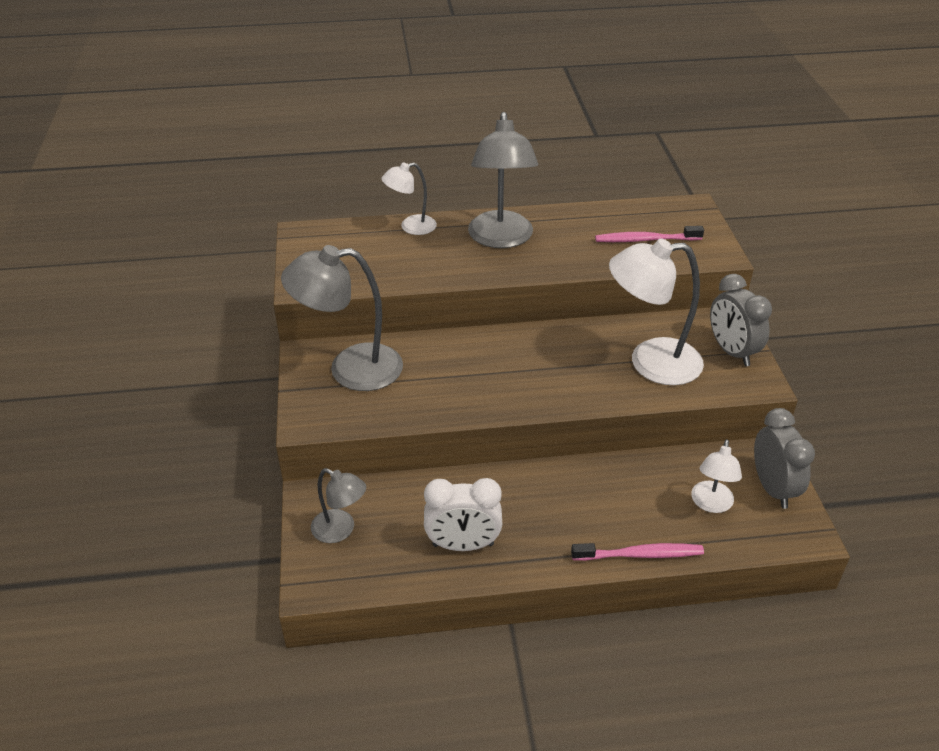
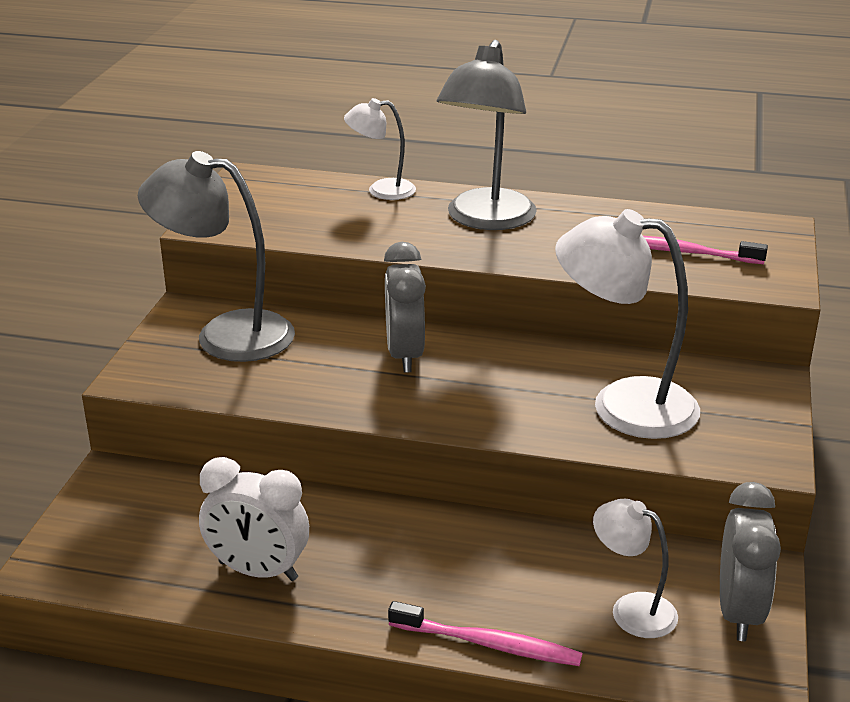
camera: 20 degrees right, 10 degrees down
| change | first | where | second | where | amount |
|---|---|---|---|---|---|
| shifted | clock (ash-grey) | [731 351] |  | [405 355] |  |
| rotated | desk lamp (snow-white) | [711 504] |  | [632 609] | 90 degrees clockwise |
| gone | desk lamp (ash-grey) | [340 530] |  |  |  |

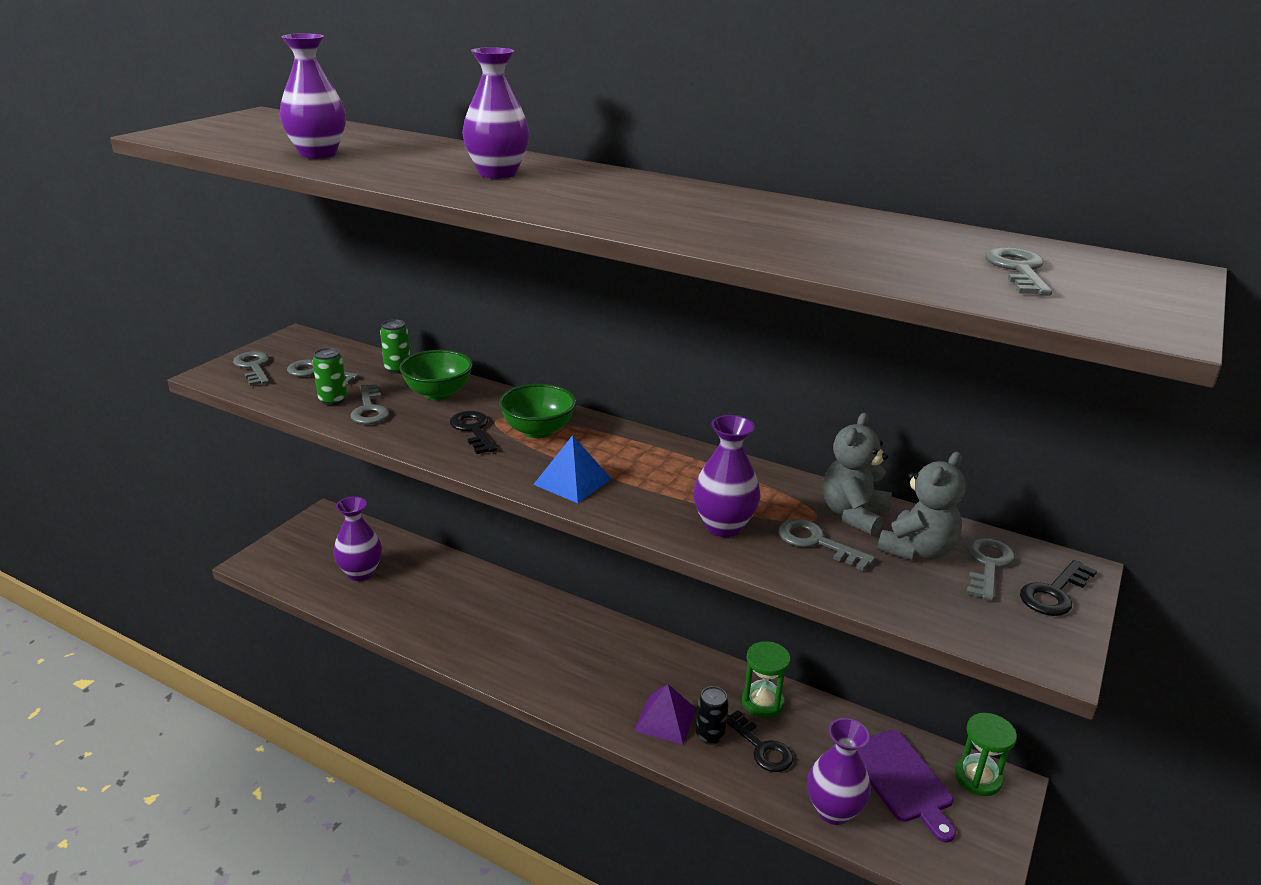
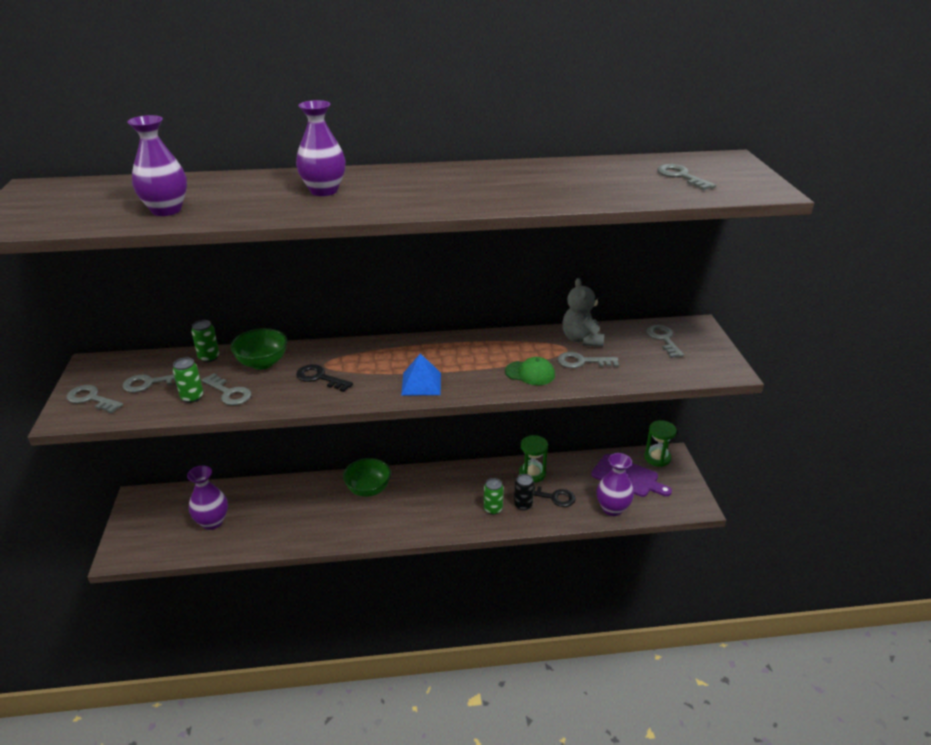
camera: 35 degrees left, 5 degrees up
| change | first | where | second | where | amount |
|---|---|---|---|---|---|
| shifted | deep dish (green) | [538 431] |  | [368 489] |  |
| swapped | tall vase (royal purple) | [723 526] | peaked cap (green) | [530 373] |  |
| gone | teddy (ash-grey) | [917 550] |  |  |  |
| gone | key (jet-black) | [1054 593] |  |  |  |
| swapped | pyramid (royal purple) | [665 719] | can (green) | [493 509] |  |

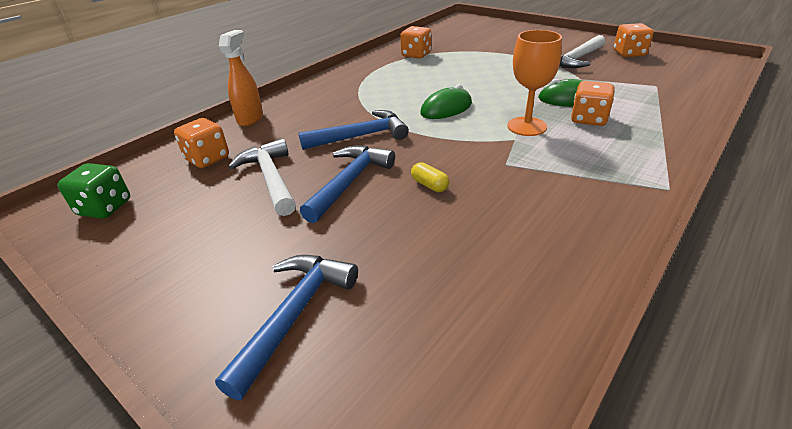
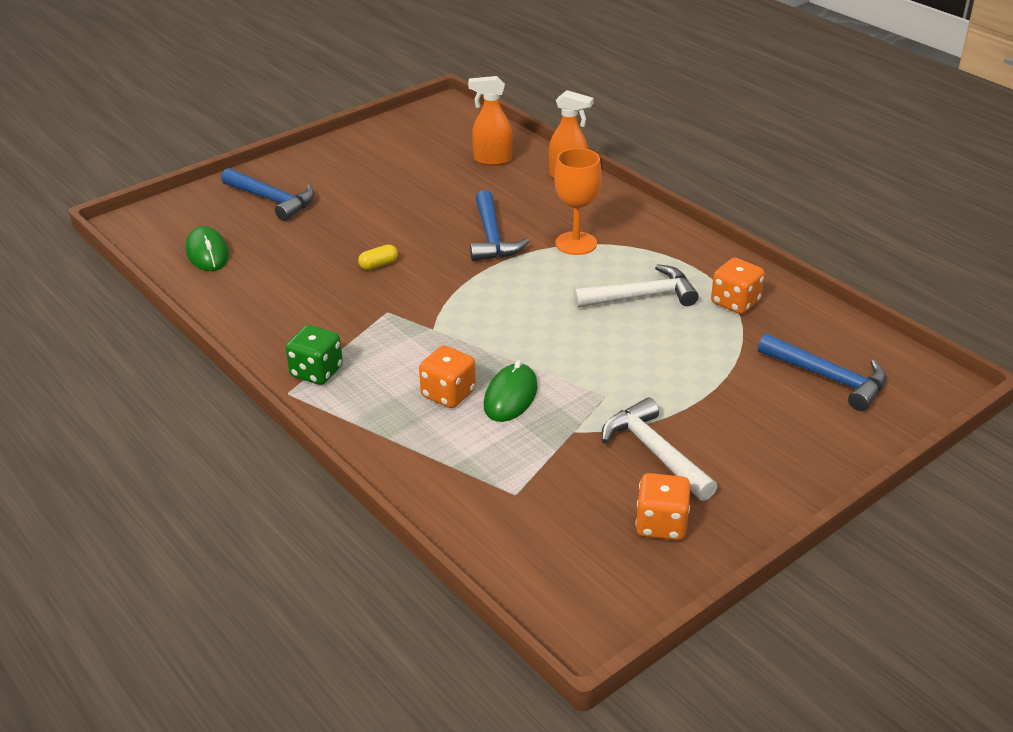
camera: 100 degrees right, 0 degrees up
| change | first | where | second | where | amount |
|---|---|---|---|---|---|
| shifted | wine glass (orange) | [527 126] |  | [576 243] |  |
| shifted | mouse (green) | [446 108] |  | [207 253] |  |
| swapped | game die (orange) | [207 158] | sprayer (orange) | [492 160] |  |
| shifted | hammer (snow-white) | [271 178] |  | [641 297] |  |
| shifted | hammer (cobalt) | [349 182] |  | [828 378] |  |
| shifted | game die (green) | [105 208] |  | [316 372] |  |

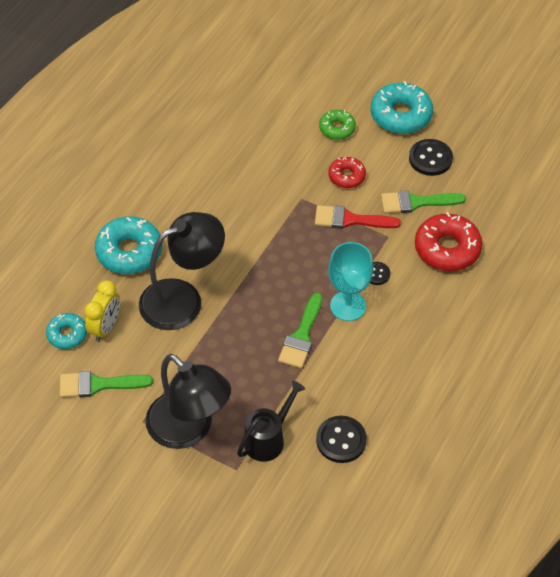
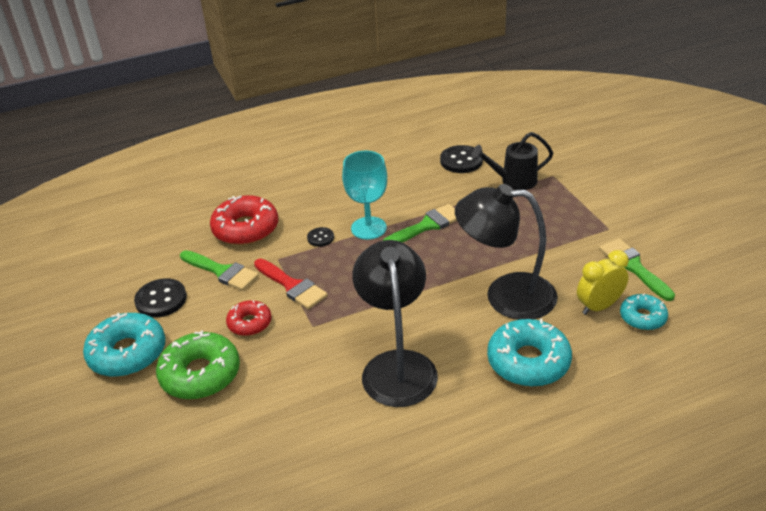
camera: 140 degrees left, 15 degrees down
| change | first | where | second | where | amount |
|---|---|---|---|---|---|
| scaled | donut (green) | [337 128] |  | [200 374] | x1.71 |
| shifted | desk lamp (jet-black) | [189 430] |  | [397 365] |  |
| rotated | paint brush (green) | [98 384] |  | [633 267] | 150 degrees counterclockwise |

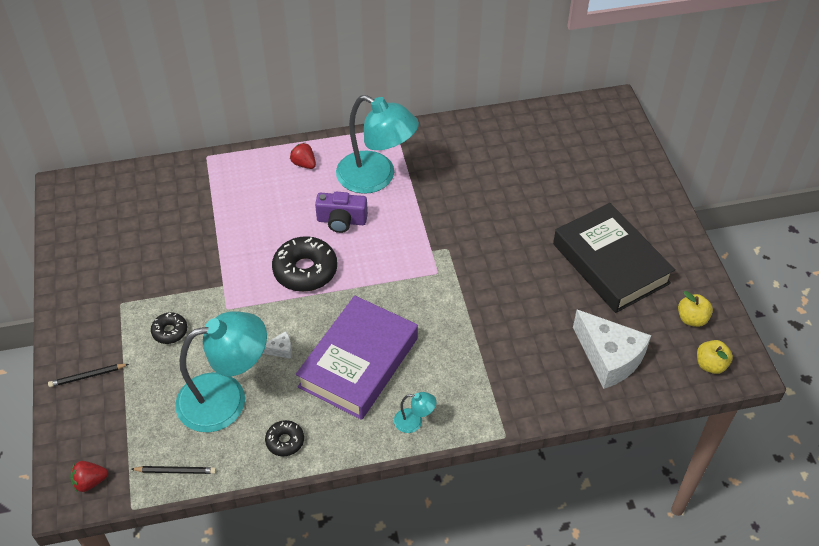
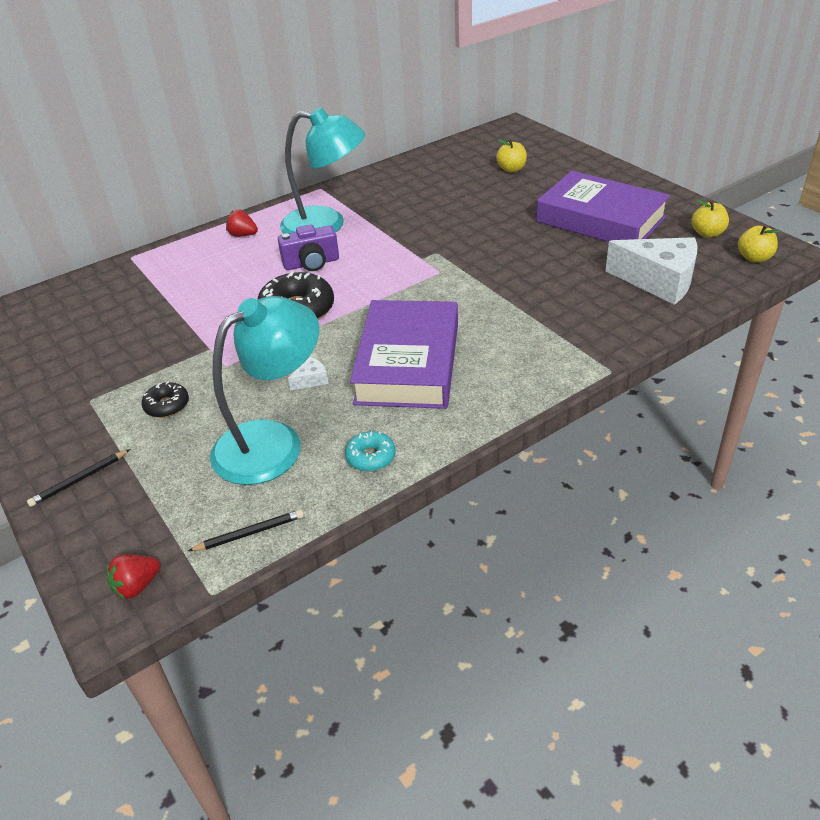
camera: 20 degrees left, 10 degrees down
| change | first | where | second | where | amount |
|---|---|---|---|---|---|
| repainted | hardback (jet-black) | [610 263] | hardback (royal purple) | [600 219] |  |
| gone | desk lamp (teal) | [414 422] |  |  |  |
| repainted | donut (jet-black) | [285 441] | donut (teal) | [370 457] |  |
| new |  |  | toy apple (golden) | [511 169] |  |

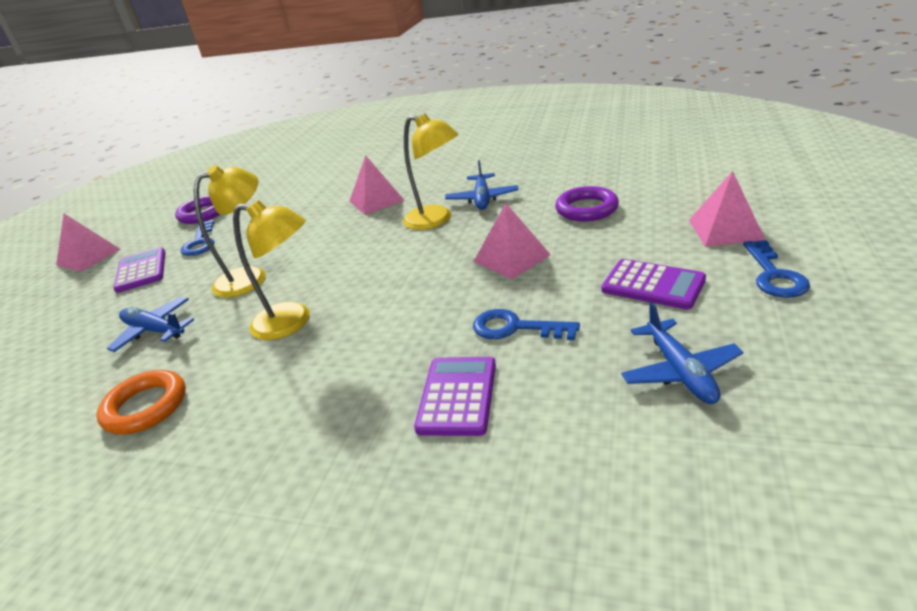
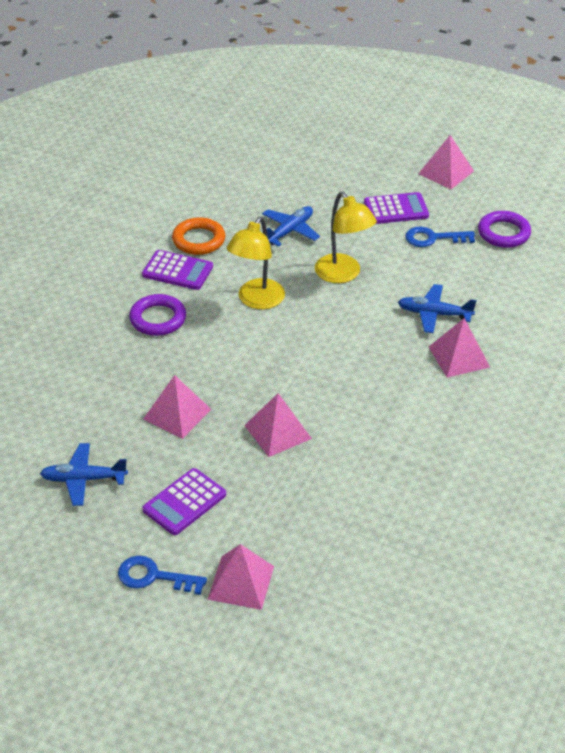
camera: 95 degrees right, 10 degrees up
| change | first | where | second | where | amount |
|---|---|---|---|---|---|
| gone | desk lamp (golden) | [436 220] |  |  |  |
| shifted | plane (cobalt) | [482 199] |  | [434 314] |  |
| shifted | hoop (royal purple) | [586 209] |  | [158 319] |  |
| swapped | key (cobalt) | [515 328] | pyramid (rosy) | [177 414] |  |
| shifted | adding machine (royal purple) | [457 396] |  | [177 271] |  |

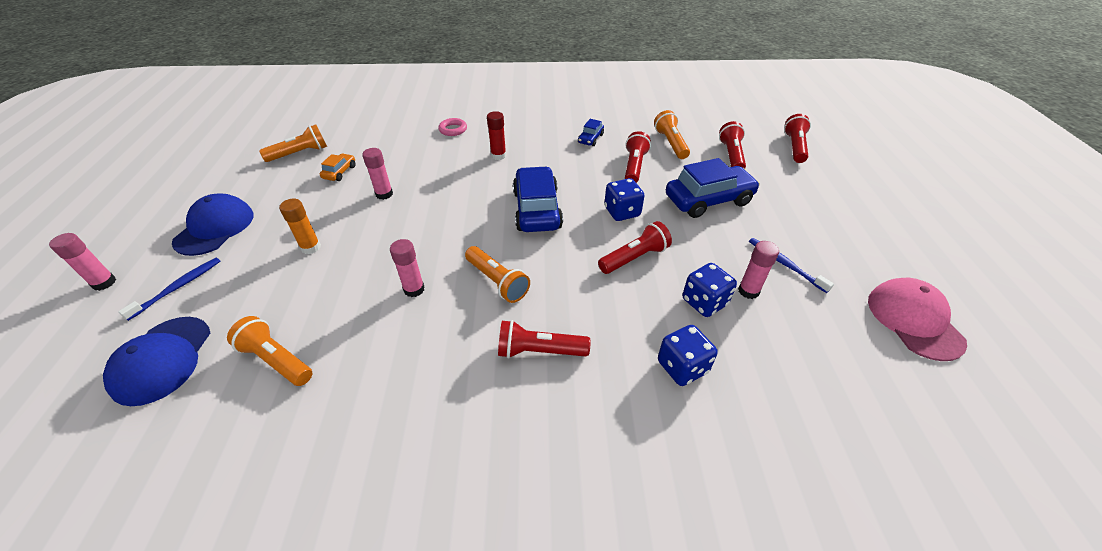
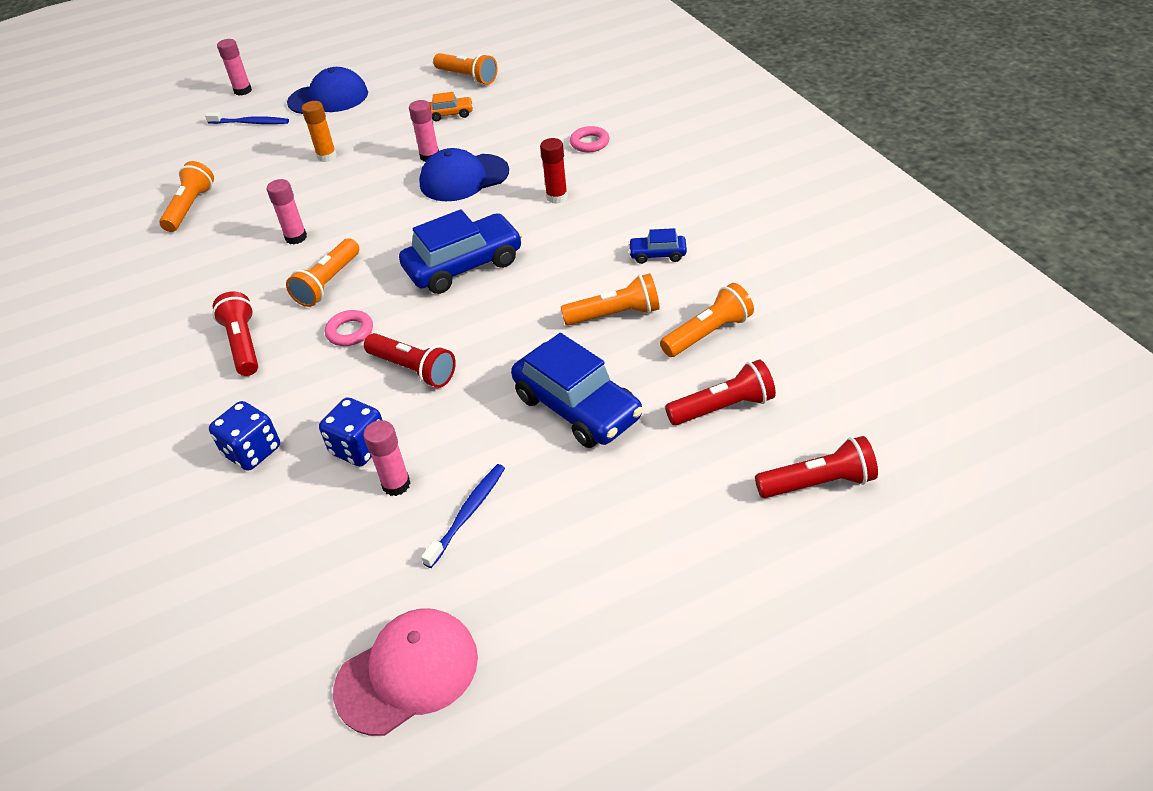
camera: 70 degrees right, 0 degrees up
| change | first | where | second | where | amount |
|---|---|---|---|---|---|
| repainted | flashlight (red) | [634 166] | flashlight (orange) | [615 315] |  |
| gone | game die (cobalt) | [622 212] |  |  |  |
| shifted | peaked cap (cobalt) | [162 360] |  | [464 178] |  |
| new |  |  | hoop (rosy) | [350 332] |  |

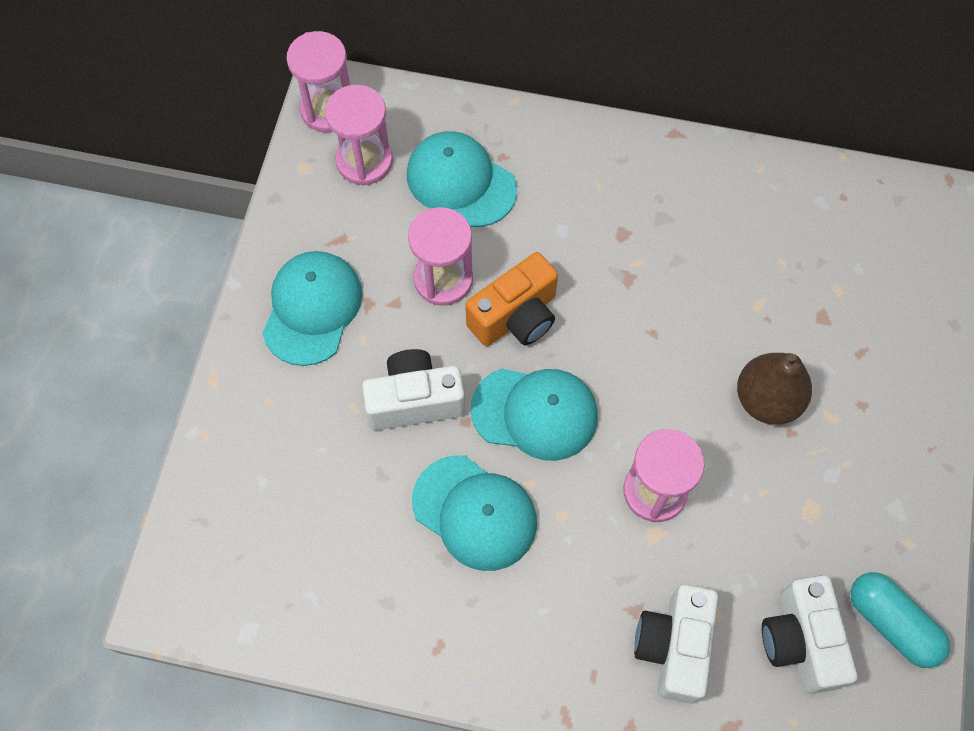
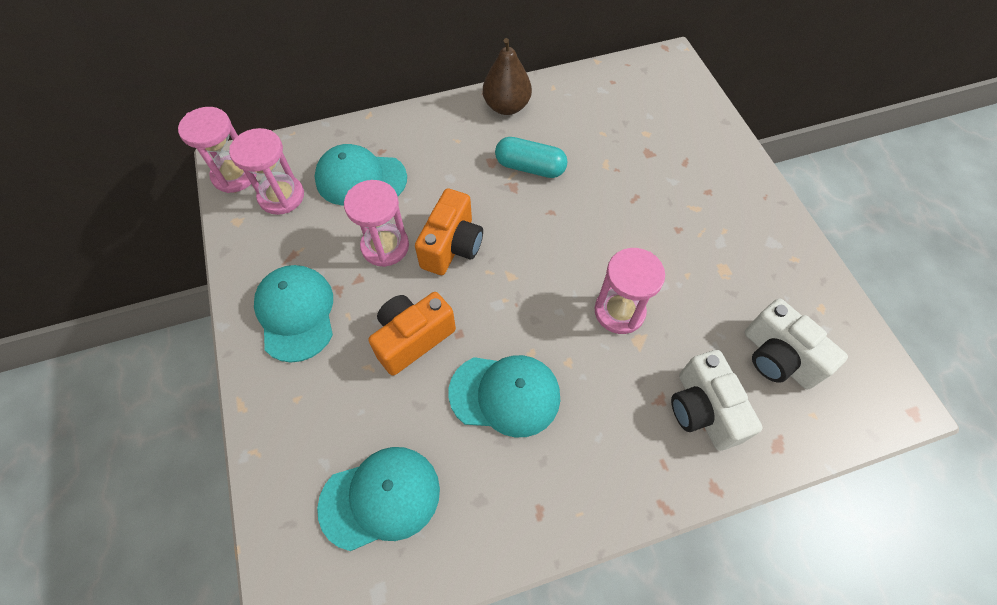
camera: 30 degrees left, 5 degrees down
| change | first | where | second | where | amount |
|---|---|---|---|---|---|
| repainted | photo camera (snow-white) | [415 401] | photo camera (orange) | [413 339] |  |
| shifted | toy pear (russet) | [766 400] |  | [506 106] |  |
| shifted | peaked cap (teal) | [535 413] |  | [380 498] |  |
| shifted | pill (teal) | [891 623] |  | [530 167] |  |

